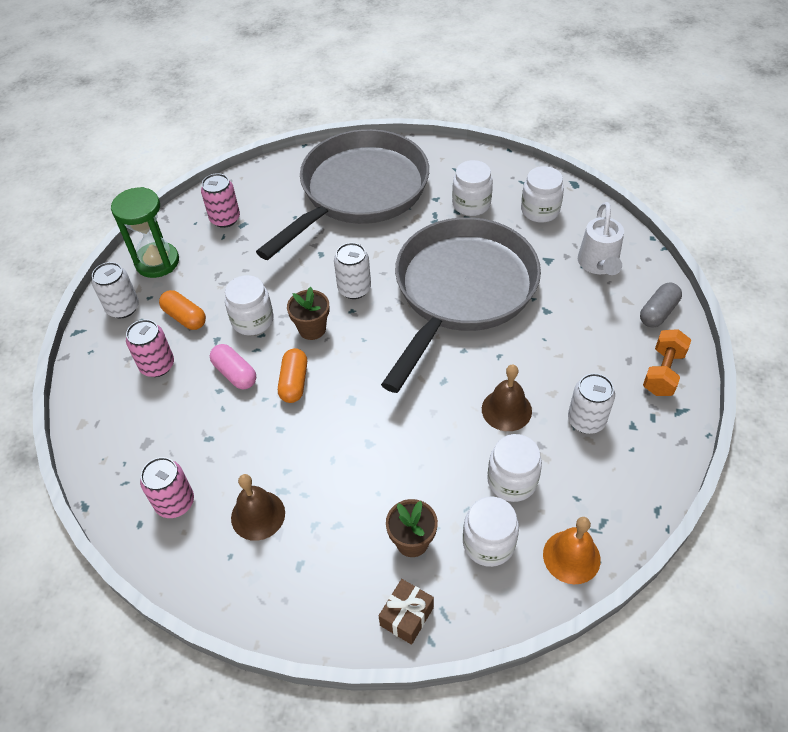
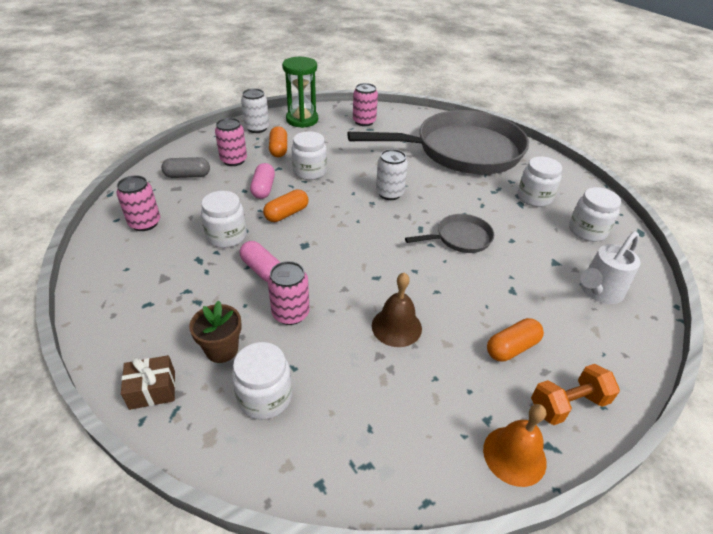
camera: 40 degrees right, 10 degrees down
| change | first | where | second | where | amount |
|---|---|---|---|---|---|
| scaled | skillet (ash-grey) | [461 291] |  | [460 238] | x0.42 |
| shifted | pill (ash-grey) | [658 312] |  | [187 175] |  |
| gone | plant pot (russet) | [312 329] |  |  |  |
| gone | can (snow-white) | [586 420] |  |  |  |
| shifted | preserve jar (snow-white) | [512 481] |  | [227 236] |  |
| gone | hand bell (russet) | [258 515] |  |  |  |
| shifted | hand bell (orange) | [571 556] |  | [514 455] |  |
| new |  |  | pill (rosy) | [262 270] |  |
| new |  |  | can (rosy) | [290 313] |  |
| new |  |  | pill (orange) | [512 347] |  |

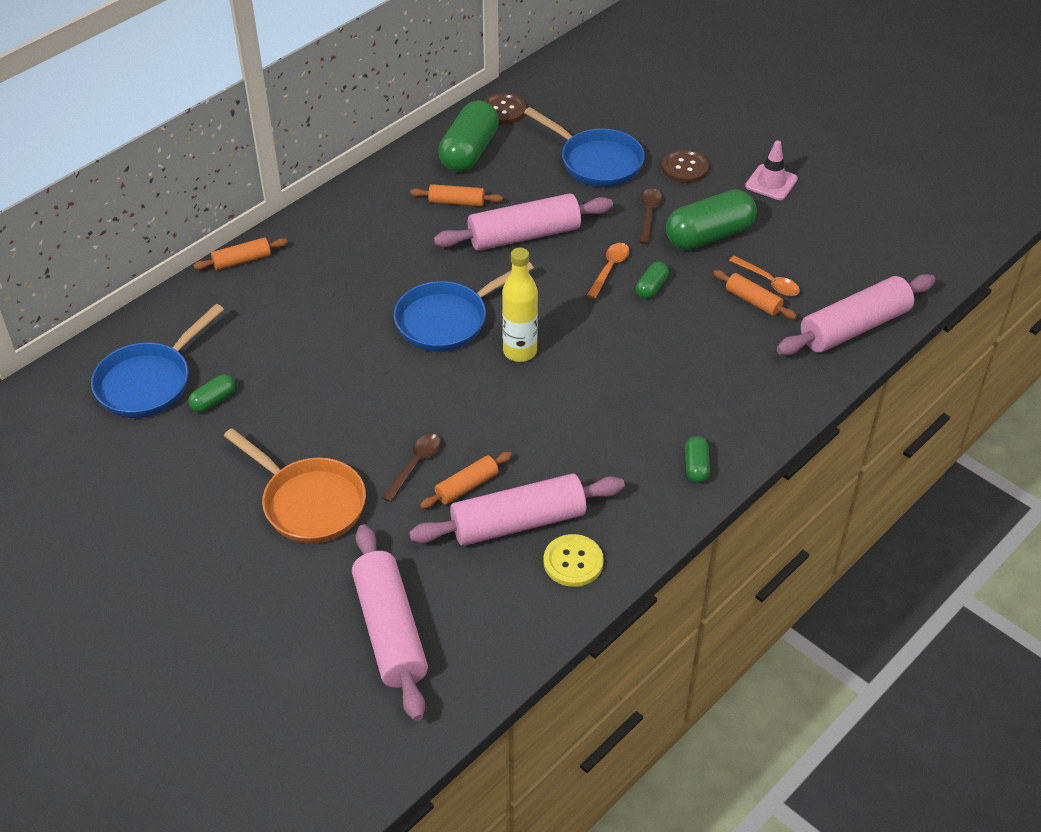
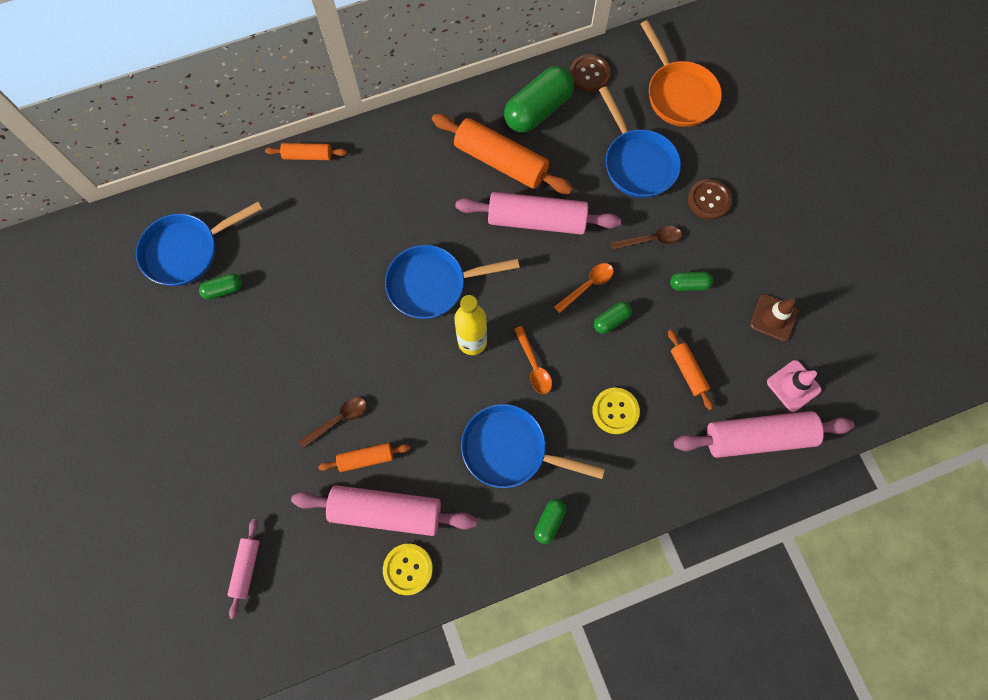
camera: 25 degrees right, 25 degrees up
| change | first | where | second | where | amount |
|---|---|---|---|---|---|
| shifted | safety cone (rosy) | [771 182] |  | [793 386] |  |
| scaled | dough roller (orange) | [456 202] |  | [501 161] | x1.95 |
| rotated | spoon (russet) | [649 214] |  | [651 240] | 45 degrees clockwise |
| scaled | pill (green) | [709 236] |  | [689 284] | x0.48 |
| shifted | spoon (orange) | [769 282] |  | [534 366] |  |
| shifted | skillet (orange) | [309 503] |  | [679 94] |  |
| scaled | dough roller (rosy) | [390 630] |  | [246 568] | x0.51 |
| new |  |  | safety cone (russet) | [773 318] |  |
| new |  |  | button (golden) | [615 411] |  |
| new |  |  | skillet (cobalt) | [510 449] |  |

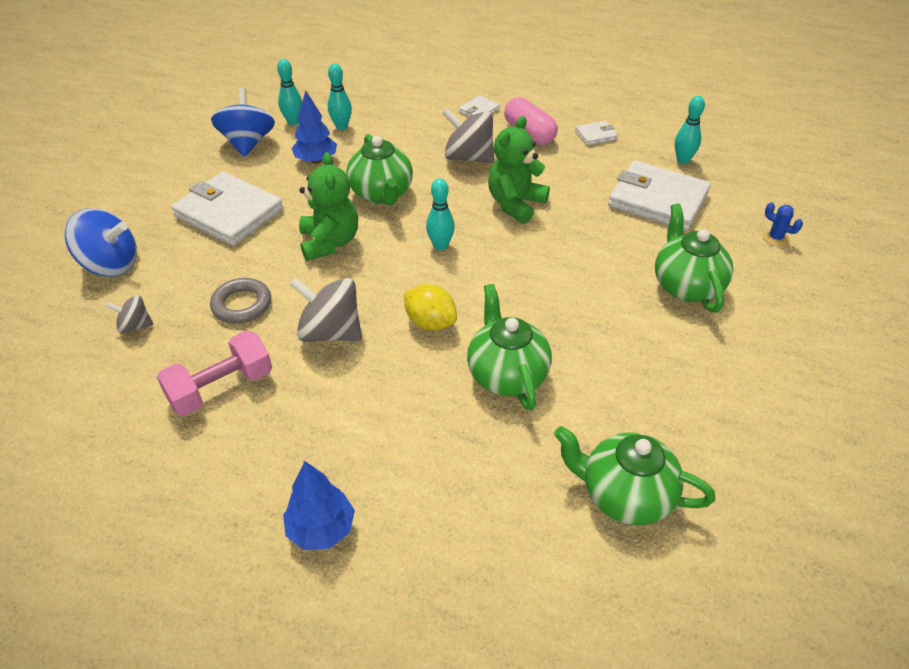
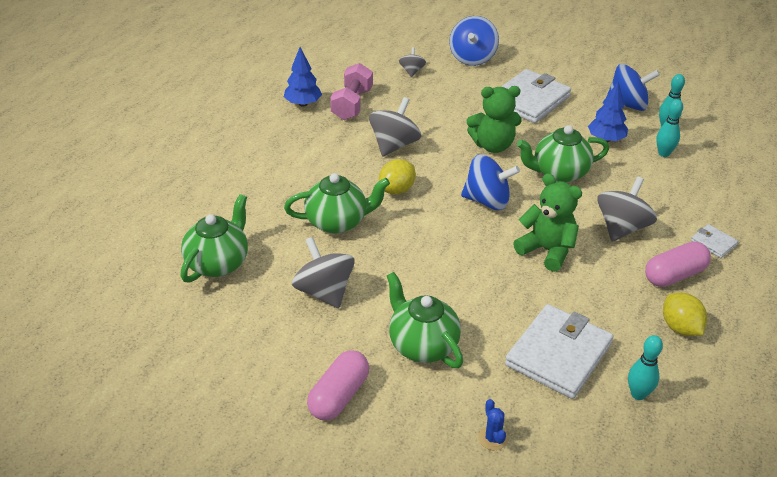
camera: 95 degrees right, 5 degrees down
| change | first | where | second | where | amount |
|---|---|---|---|---|---|
| swapped | billfold (snow-white) | [595 135] | citrus fruit (golden) | [680 327] |  |
| swapped | bowling pin (teal) | [440 245] | toy top (cobalt) | [487 201] |  |
| rotated | cactus (cobalt) | [775 238] |  | [492 438] | 60 degrees counterclockwise |
| rotated | china teapot (green) | [686 286] |  | [422 345] | 120 degrees counterclockwise |
| gone | hoop (ash-grey) | [242 305] |  |  |  |
| rotated | hand weight (rosy) | [221 388] |  | [352 104] | 45 degrees clockwise |
| shifted | toy tree (cobalt) | [321 529] |  | [303 104] |  |
| new |  |  | toy top (ash-grey) | [324 292] |  |
| new |  |  | pill (rosy) | [339 396] |  |

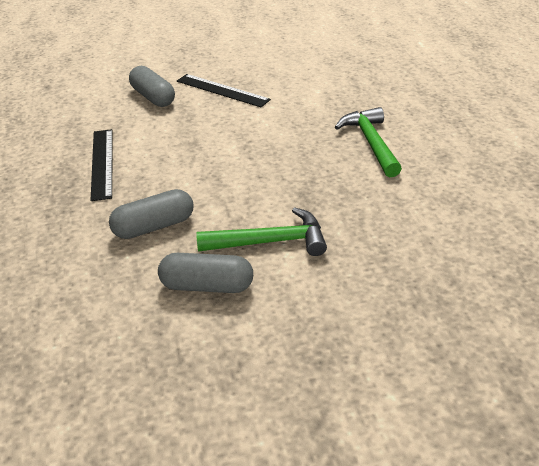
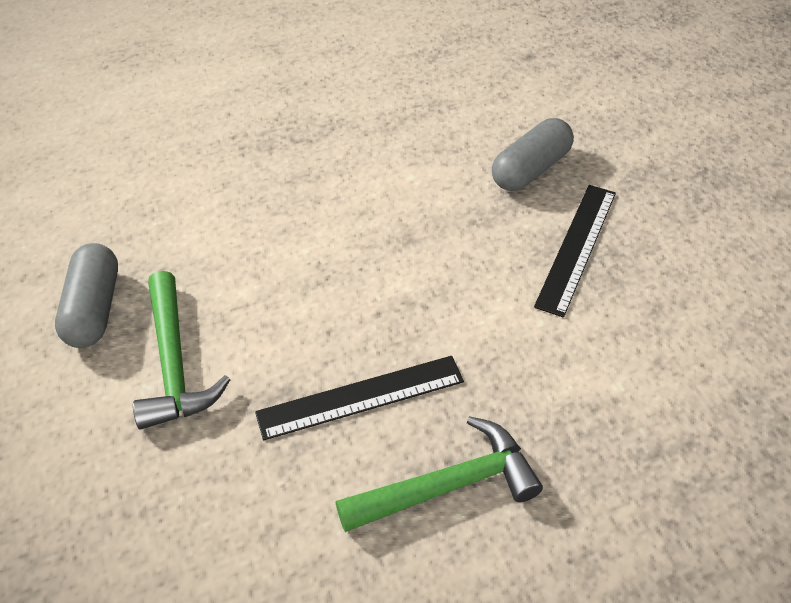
camera: 80 degrees right, 10 degrees up
| change | first | where | second | where | amount |
|---|---|---|---|---|---|
| shifted | straightedge (jet-black) | [102 163] |  | [361 397] |  |
| gone | pill (ash-grey) | [154 226] |  |  |  |

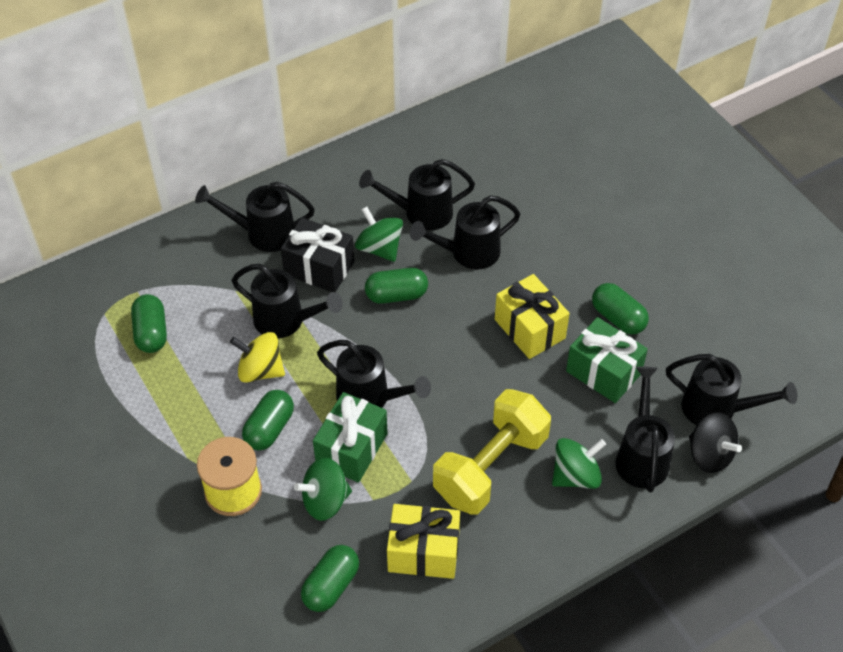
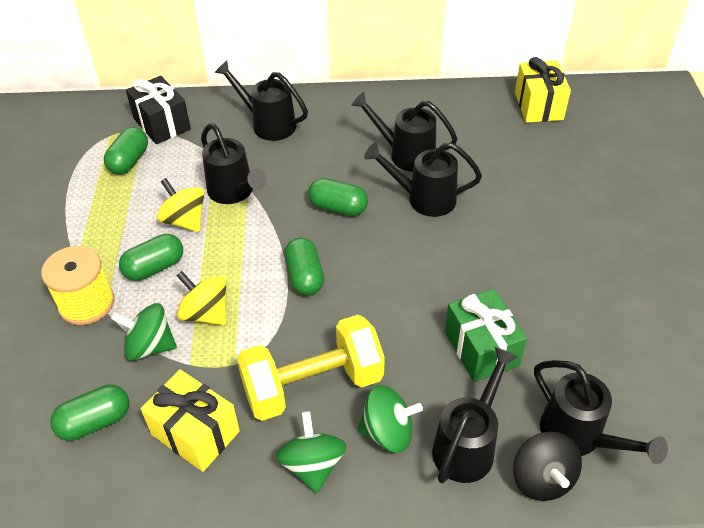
camera: 30 degrees right, 5 degrees down
| change | first | where | second | where | amount |
|---|---|---|---|---|---|
| shifted | toy top (green) | [379 248] |  | [312 465] |  |
| shifted | present (jet-black) | [319 268] |  | [162 124] |  |
| shifted | present (golden) | [529 329] |  | [538 106] |  |
| shifted | pill (green) | [618 318] |  | [304 276] |  |
| gone | watering pot (jet-black) | [370 398] |  |  |  |
| swapped | present (green) | [351 449] | toy top (golden) | [205 313] |  |

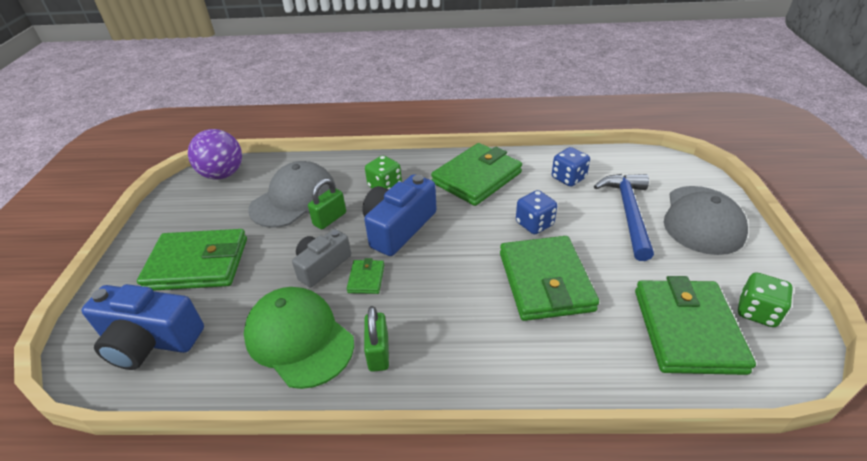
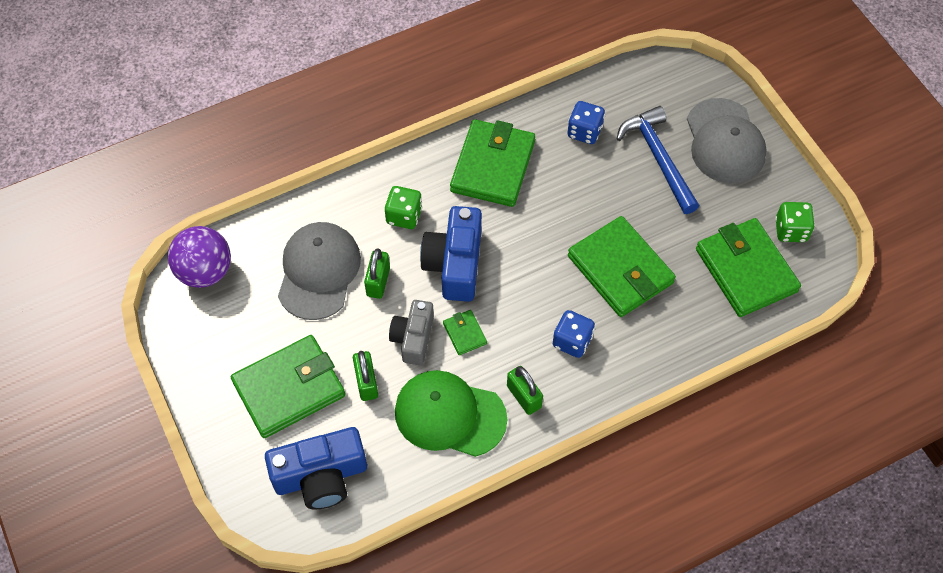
camera: 30 degrees left, 20 degrees up
| change | first | where | second | where | amount |
|---|---|---|---|---|---|
| shifted | game die (cobalt) | [534 224] |  | [572 341] |  |
| new |  |  | lock (green) | [366 382] |  |

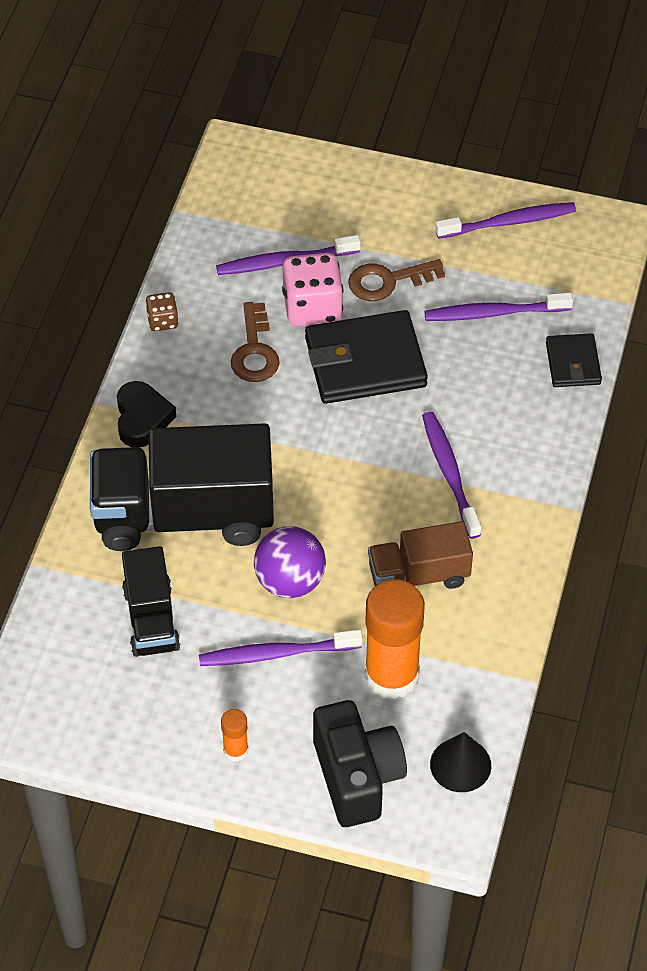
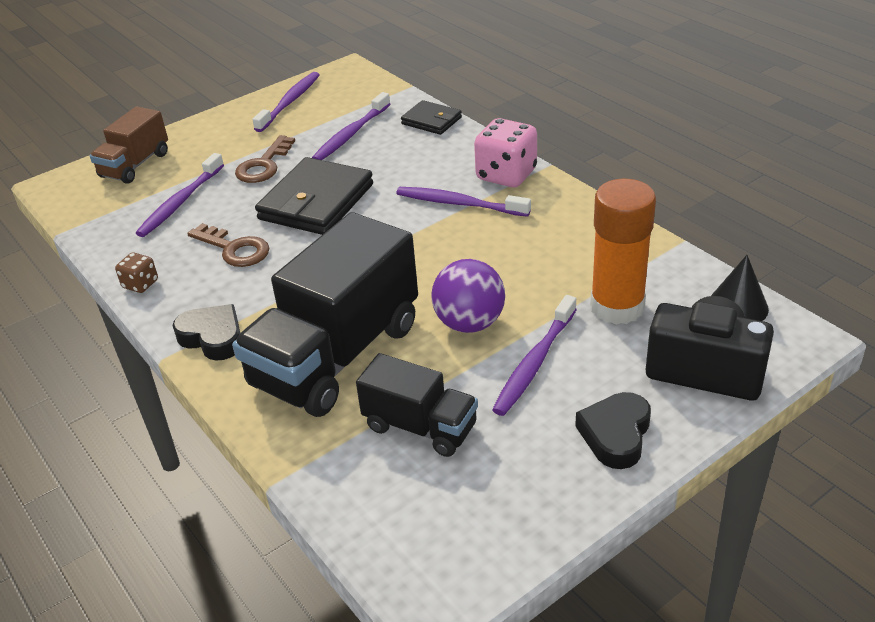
camera: 50 degrees left, 15 degrees down
| change | first | where | second | where | amount |
|---|---|---|---|---|---|
| shifted | game die (rosy) | [312 307] |  | [506 175] |  |
| shifted | lorry (russet) | [418 575] |  | [135 165] |  |
| swapped | stick of glue (orange) | [235 750] | love heart (jet-black) | [615 435] |  |

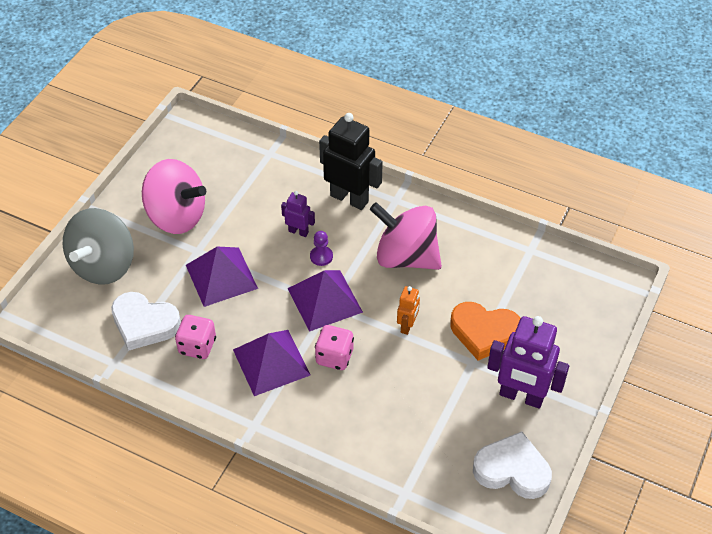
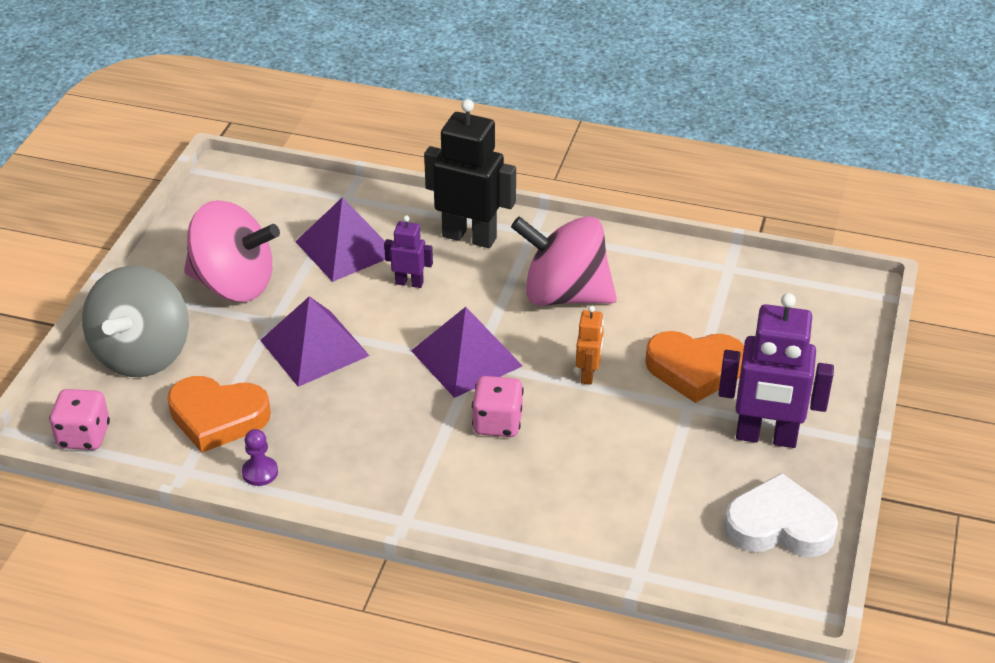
camera: 10 degrees left, 10 degrees down
| change | first | where | second | where | amount |
|---|---|---|---|---|---|
| shifted | game pawn (royal purple) | [321 256] |  | [260 472] |  |
| repainted | love heart (snow-white) | [144 324] | love heart (orange) | [217 417] |  |
| shifted | game die (rosy) | [197 346] |  | [84 436] |  |
| shifted | pyramid (royal purple) | [271 362] |  | [346 248] |  |

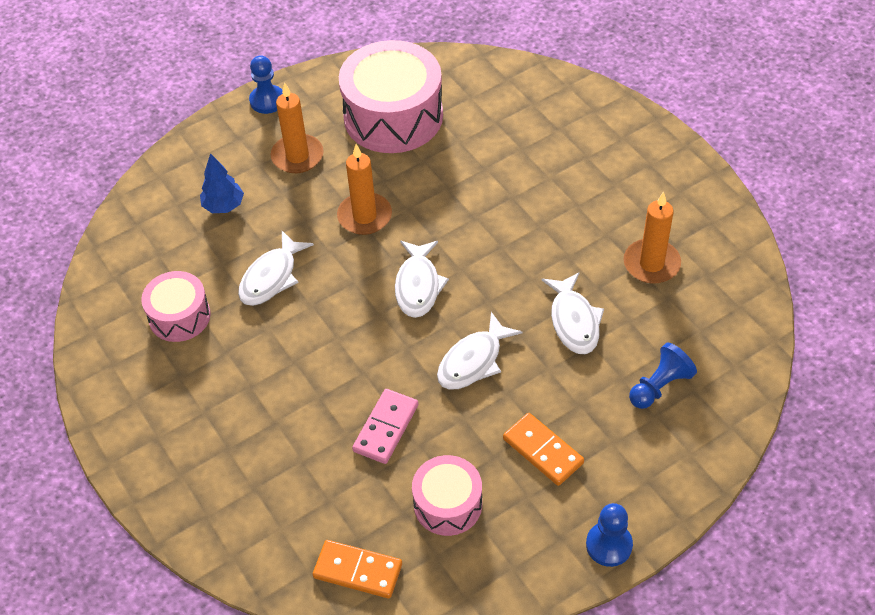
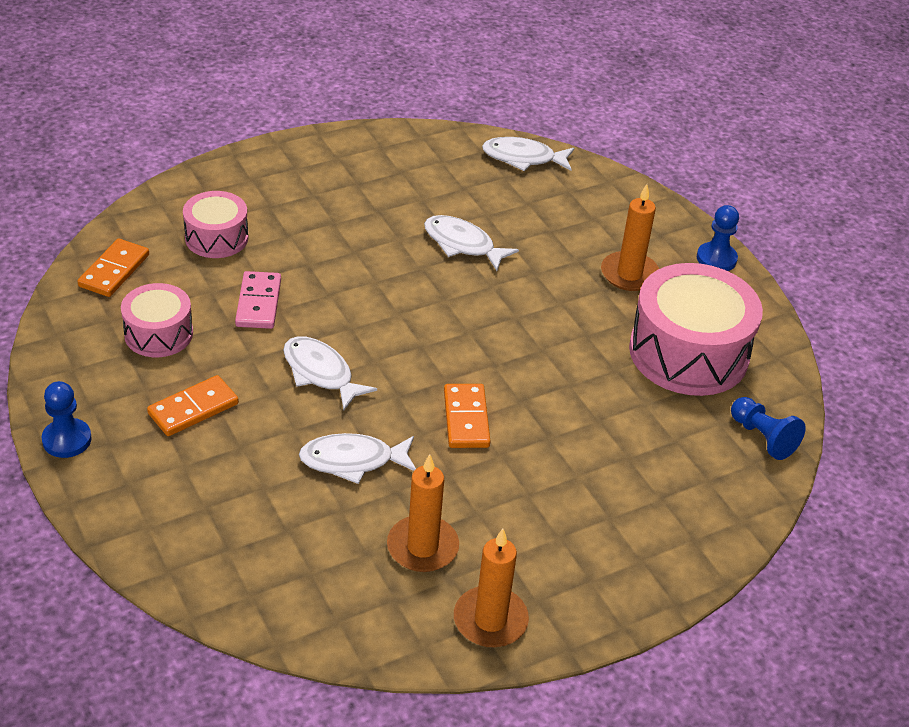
camera: 90 degrees right, 10 degrees down
| change | first | where | second | where | amount |
|---|---|---|---|---|---|
| shifted | candle (orange) | [364 216] |  | [490 620] |  |
| gone | toy tree (cobalt) | [224 206] |  |  |  |
| shifted | toy fish (snow-white) | [418 286] |  | [523 158] |  |
| shifted | snare drum (rosy) | [179 316] |  | [216 238] |  |
| shifted | game pawn (cobalt) | [659 386] |  | [762 437] |  |
| rotated | domino tile (rosy) | [386 428] |  | [258 303] | 60 degrees clockwise |
| new |  |  | domino tile (orange) | [466 419] |  |

